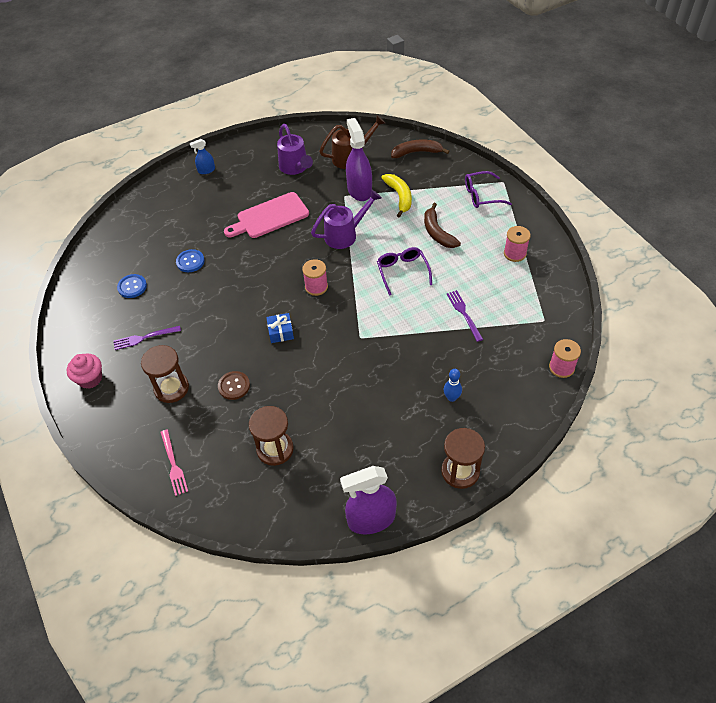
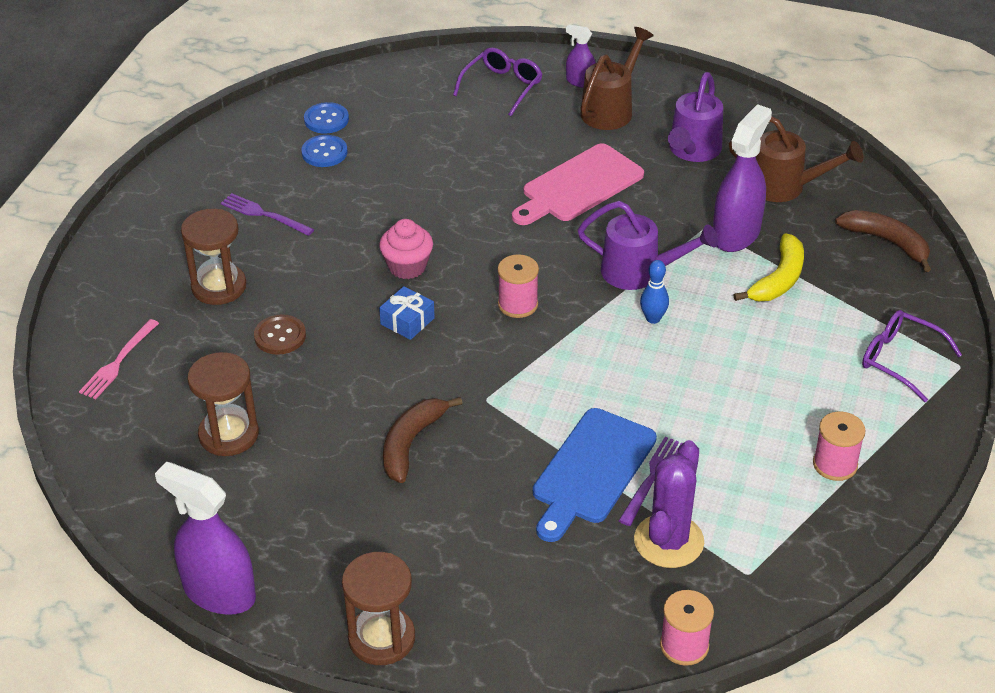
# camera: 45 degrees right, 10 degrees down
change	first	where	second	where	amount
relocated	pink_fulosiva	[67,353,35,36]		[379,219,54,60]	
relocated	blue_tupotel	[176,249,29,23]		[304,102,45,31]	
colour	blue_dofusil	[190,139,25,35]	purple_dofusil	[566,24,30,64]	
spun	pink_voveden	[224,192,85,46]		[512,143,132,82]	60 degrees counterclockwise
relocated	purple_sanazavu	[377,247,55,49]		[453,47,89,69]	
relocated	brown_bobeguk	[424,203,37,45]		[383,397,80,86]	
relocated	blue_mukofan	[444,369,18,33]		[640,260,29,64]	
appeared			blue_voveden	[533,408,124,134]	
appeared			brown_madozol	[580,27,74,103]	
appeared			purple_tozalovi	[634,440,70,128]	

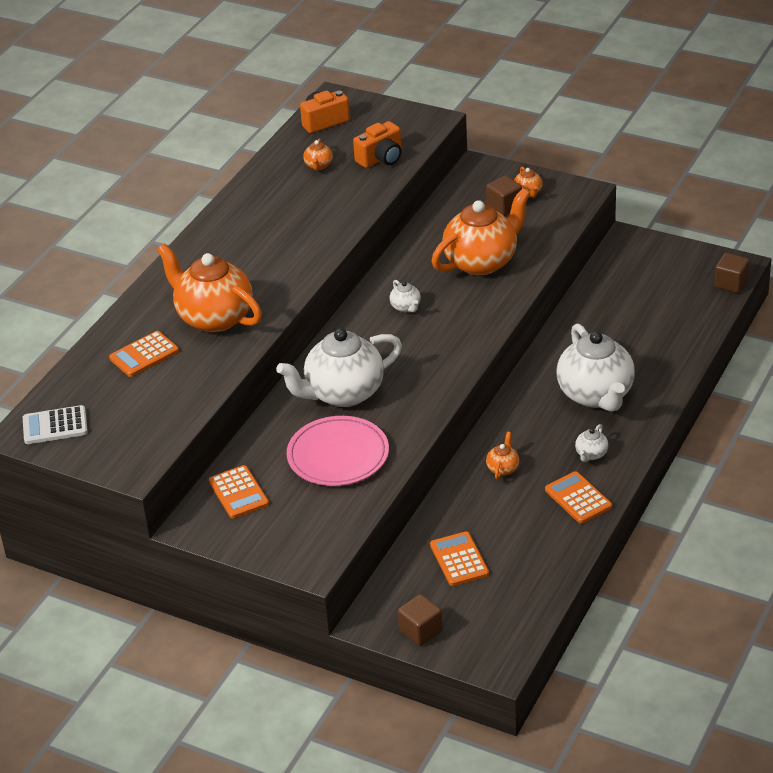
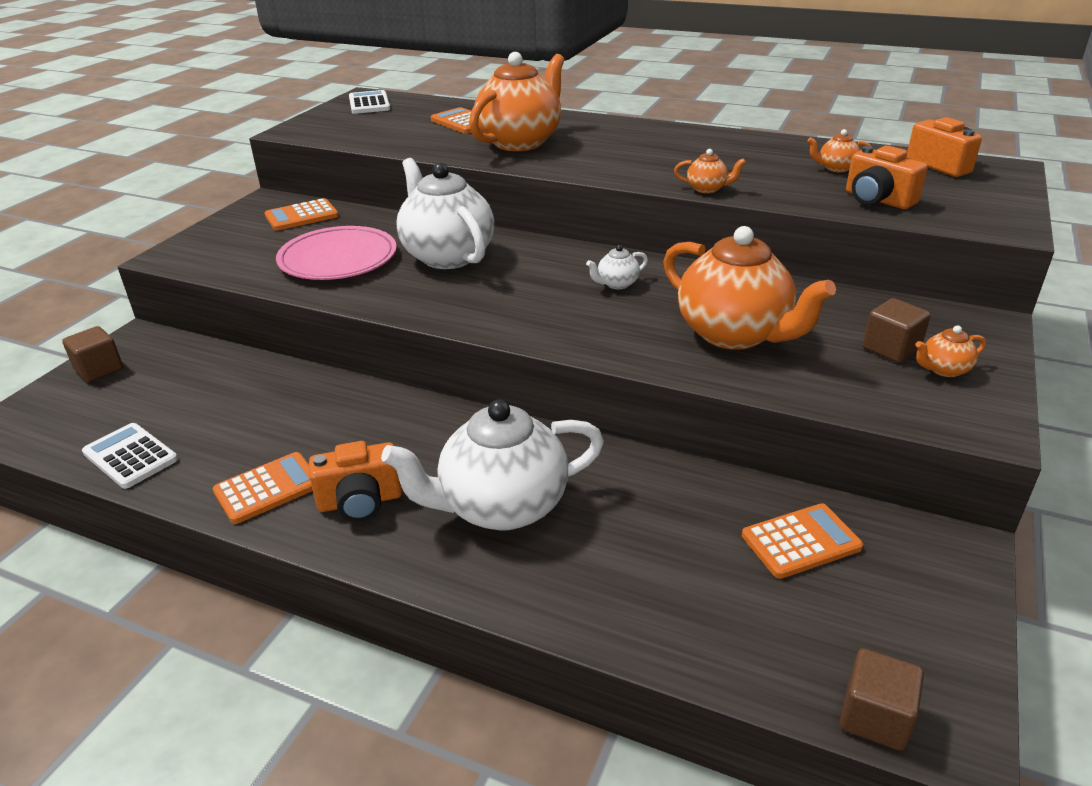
# camera: 85 degrees right, 5 degrees down
change	first	where	second	where	amount
relocated	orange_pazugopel	[430,531,59,55]		[742,503,121,76]	
relocated	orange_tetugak	[486,432,33,48]		[674,149,72,45]	
exchanged	white_tetugak	[575,424,33,38]	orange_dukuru	[309,441,93,80]	
appeared			white_pazugopel	[82,423,96,66]	

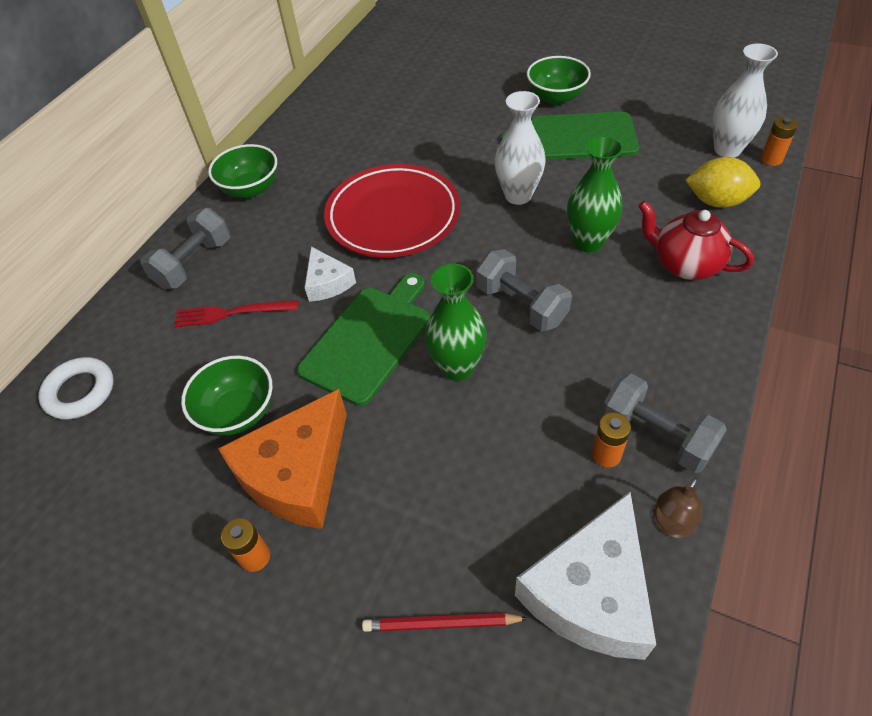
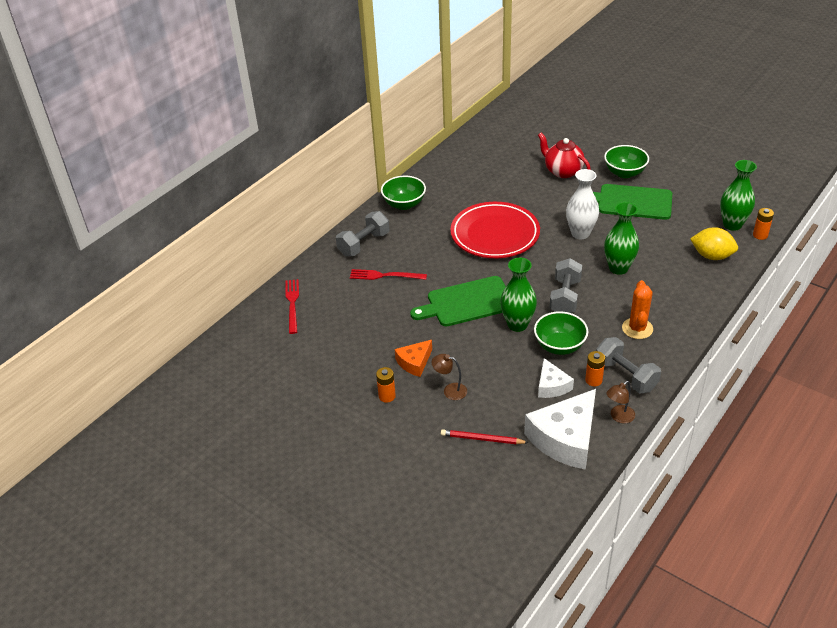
# camera: 10 degrees right, 10 degrees down
change	first	where	second	where	amount
exchanged	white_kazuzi	[38,357,76,63]	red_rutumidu	[285,279,14,55]	
relocated	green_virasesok	[181,356,92,79]		[534,311,54,44]	
size	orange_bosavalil	[218,389,129,140]		[395,340,37,37]	x0.53
spun	green_voveden	[297,273,133,133]		[410,276,96,50]	150 degrees counterclockwise
relocated	white_bosavalil	[305,247,51,55]		[538,358,36,40]	
spun	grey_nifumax	[476,249,96,82]		[550,258,32,55]	45 degrees clockwise
relocated	red_tetugak	[638,201,116,79]		[538,132,53,46]	
colour	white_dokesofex	[713,43,65,114]	green_dokesofex	[720,160,37,71]	
appeared			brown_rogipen	[432,354,35,46]	
appeared			orange_tozalovi	[622,280,31,59]	

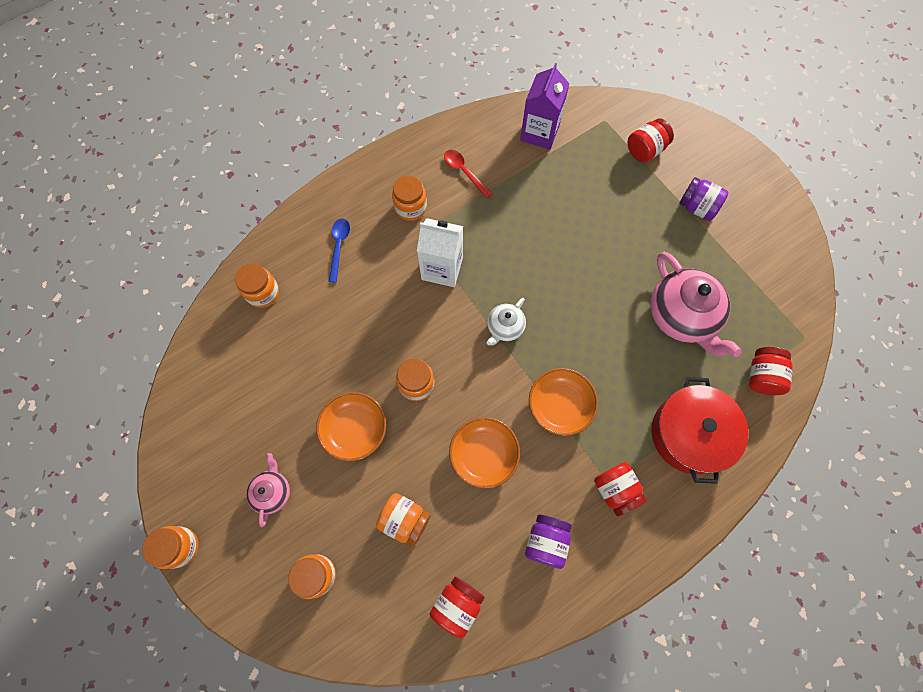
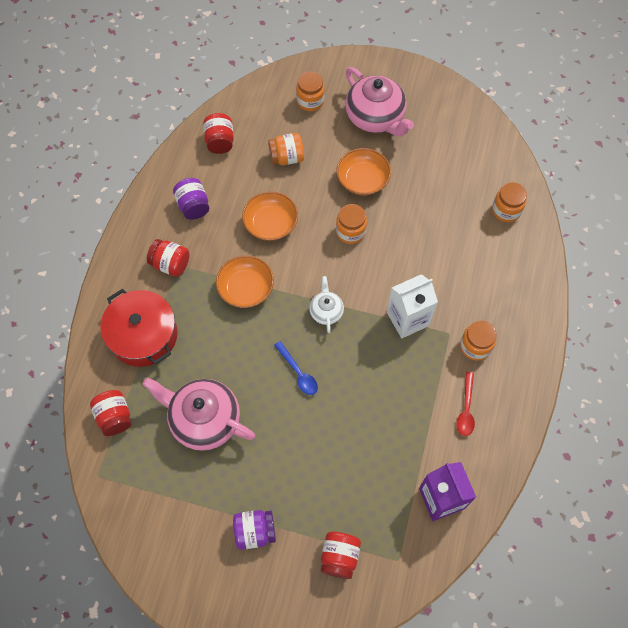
# camera: 140 degrees right, 5 degrees down
change	first	where	second	where	amount
missing	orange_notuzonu	[142,526,56,43]			
size	pink_tetugak	[246,453,44,74]		[345,67,69,70]	x1.96
relocated	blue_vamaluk	[328,218,22,64]		[274,341,44,54]	
spun	red_vamaluk	[444,150,48,48]		[456,372,19,64]	90 degrees clockwise

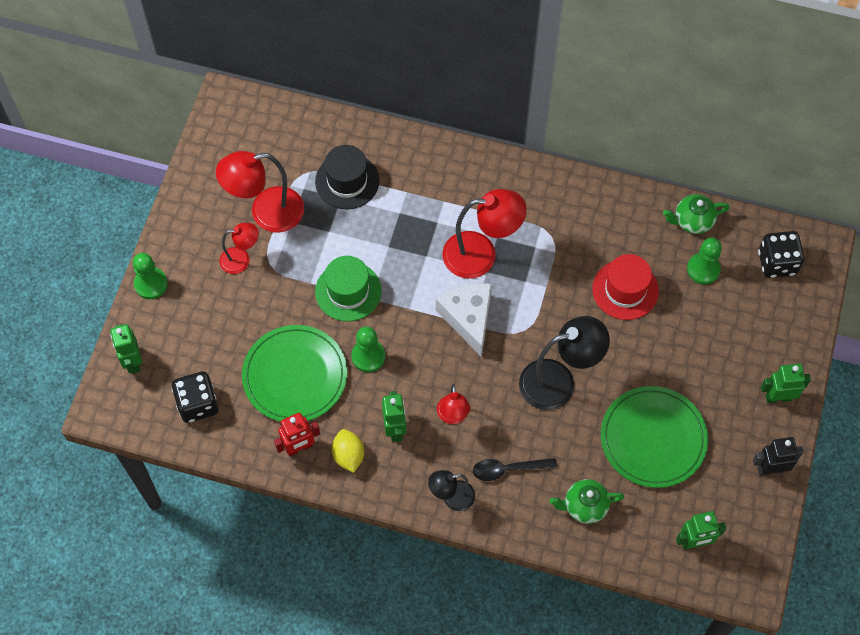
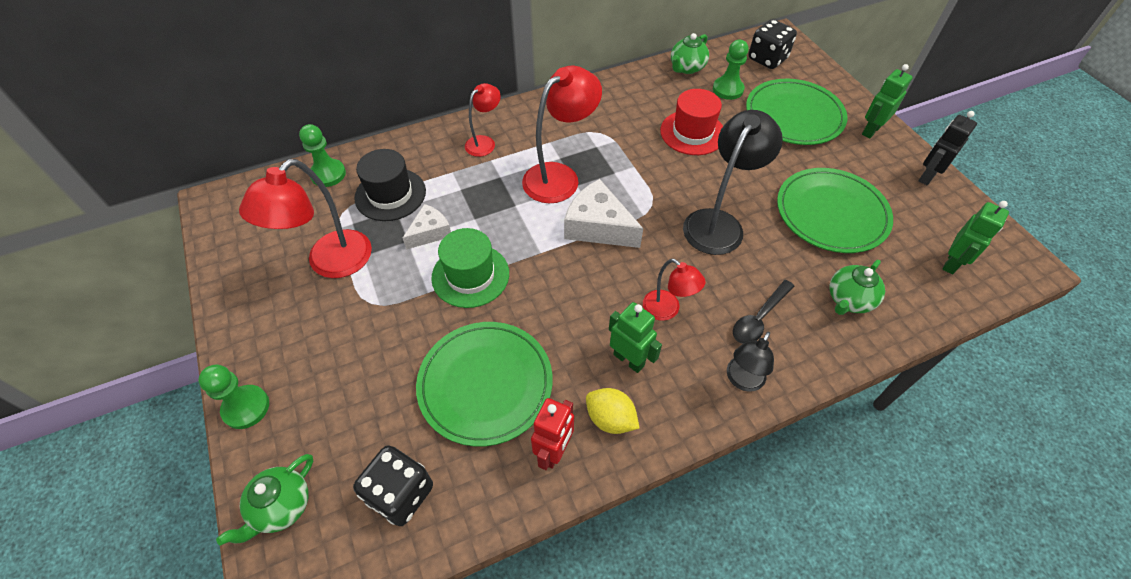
# camera: 40 degrees left, 10 degrees down
change	first	where	second	where	amount
exchanged	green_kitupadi	[110,324,32,50]	green_tetugak	[216,454,97,91]	
relocated	red_rogipen	[219,223,40,51]		[465,83,36,74]	
relocated	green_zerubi	[351,327,34,45]		[299,124,47,63]	
appeared			white_bosavalil	[403,204,48,45]	
appeared			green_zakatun	[746,79,101,66]	

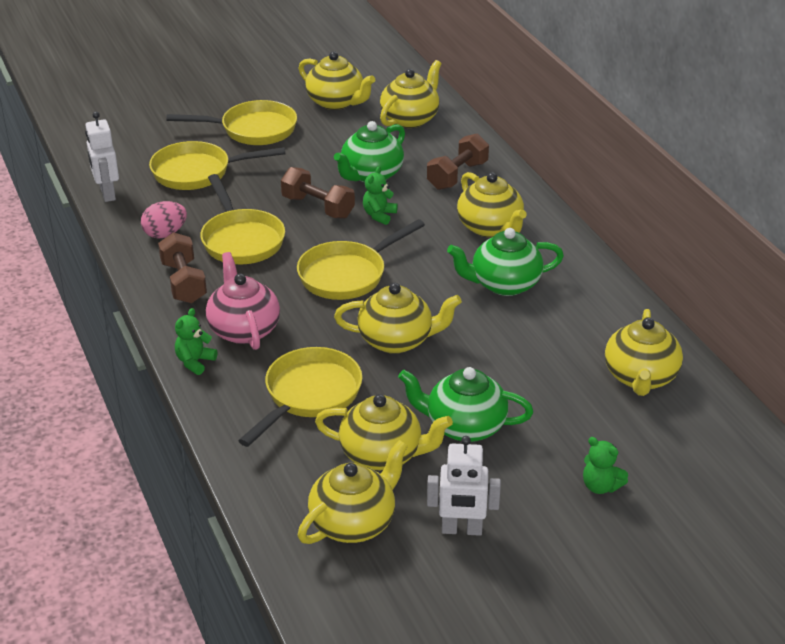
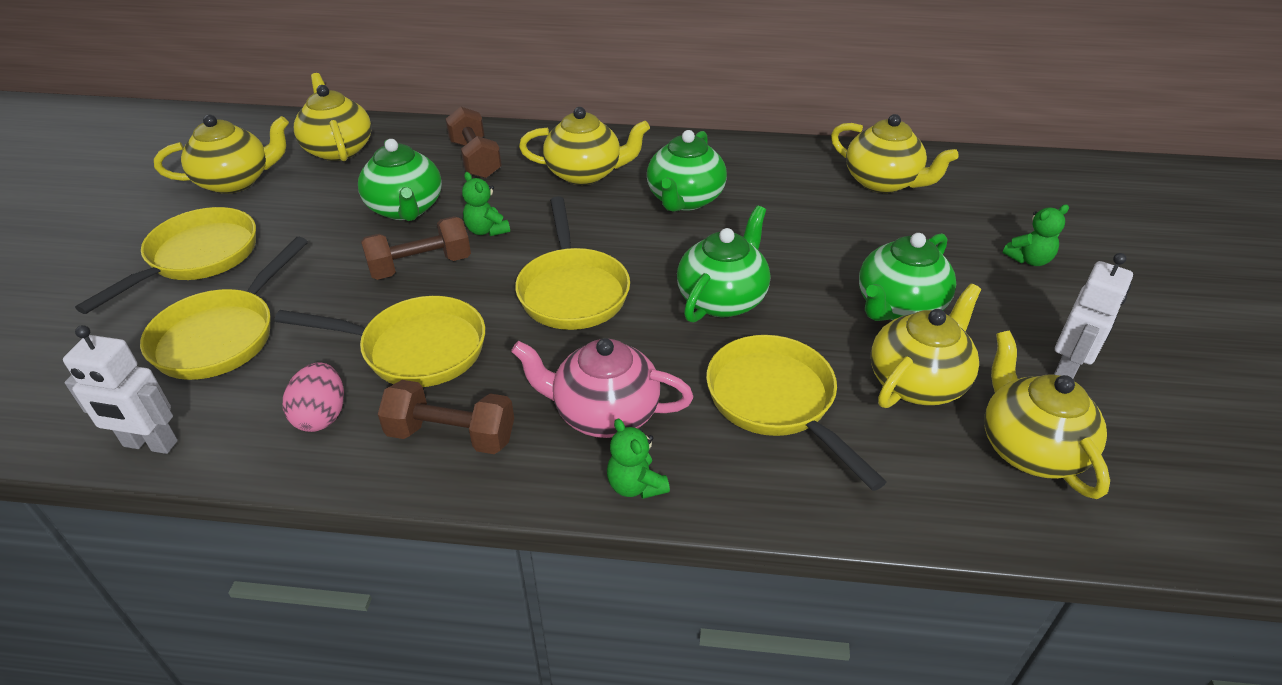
# camera: 60 degrees left, 5 degrees up
change	first	where	second	where	amount
colour	yellow_tetugak	[334,283,128,71]	green_tetugak	[677,206,93,117]	

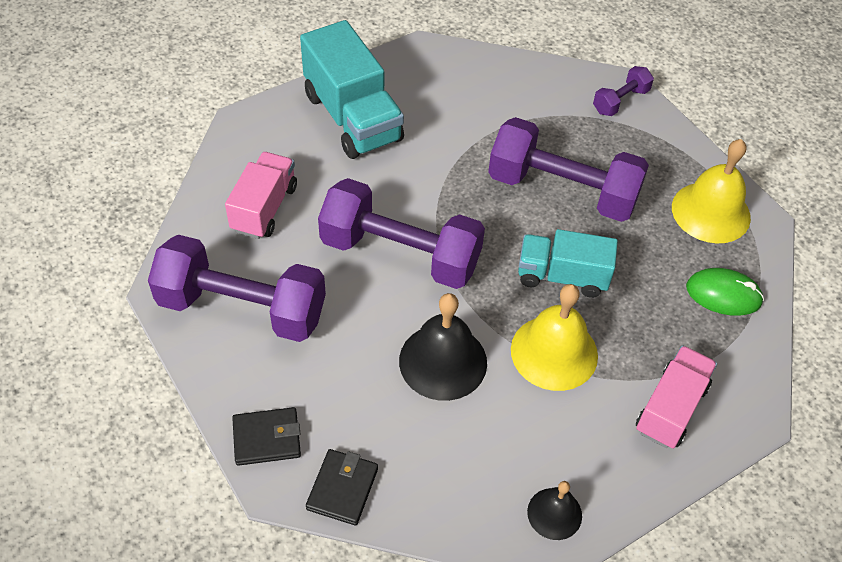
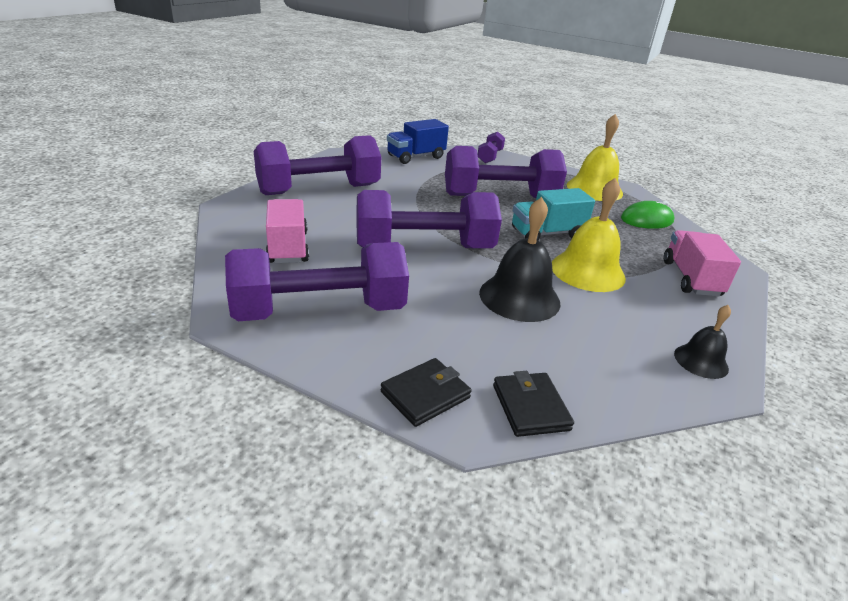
# camera: 30 degrees left, 20 degrees down
change	first	where	second	where	amount
exchanged	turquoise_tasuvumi	[300,20,104,139]	purple_nifumax	[254,135,127,60]	
appeared			blue_tasuvumi	[387,119,62,45]	

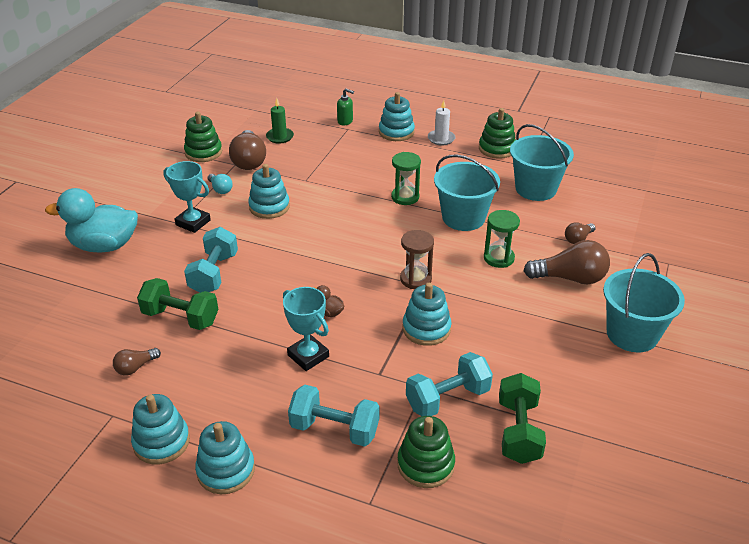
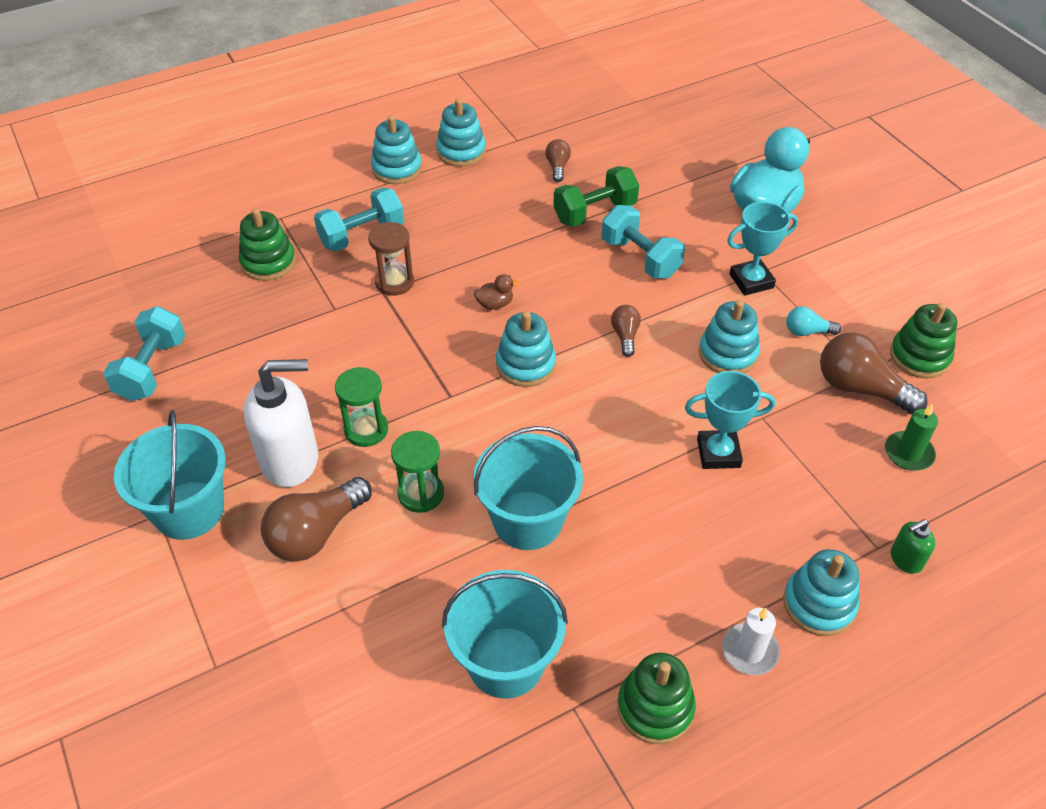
# camera: 130 degrees right, 10 degrees up
change	first	where	second	where	amount
relocated	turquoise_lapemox	[283,287,46,84]		[685,371,90,98]	
relocated	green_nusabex	[391,152,30,53]		[335,367,53,80]	
relocated	brown_nusabex	[400,230,34,59]		[368,222,46,74]	
relocated	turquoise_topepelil	[403,283,49,63]		[496,311,60,76]	
relocated	turquoise_nifumax	[406,352,87,64]		[103,306,83,95]	
missing	green_nifumax	[499,373,47,91]			
relocated	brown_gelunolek	[565,222,31,22]		[611,305,30,52]	
appeared			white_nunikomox	[244,359,74,128]	

